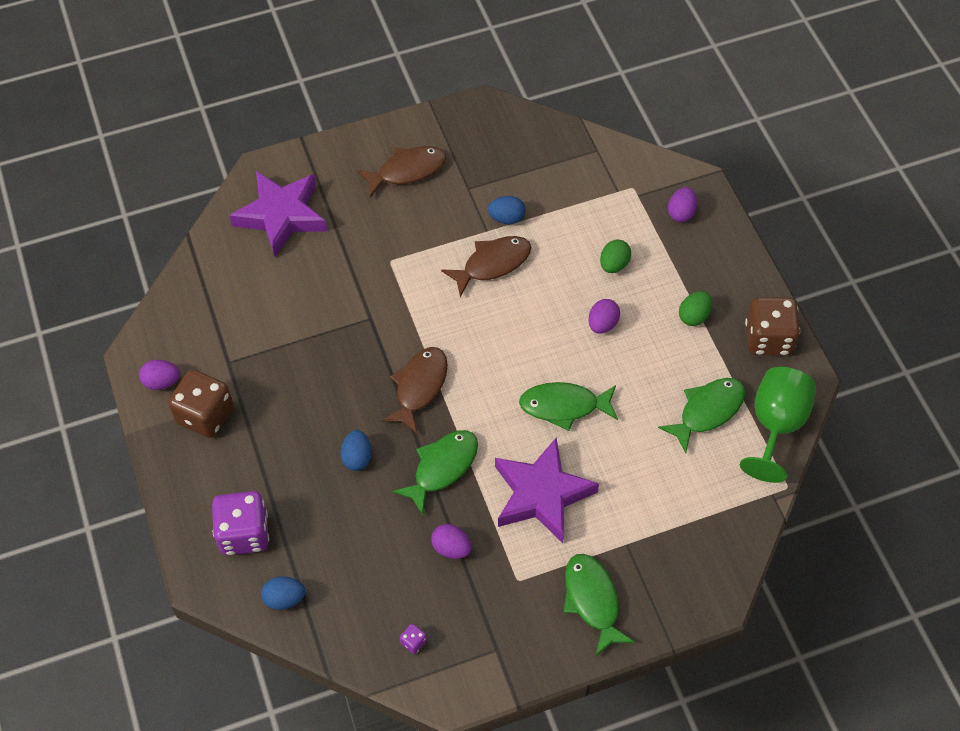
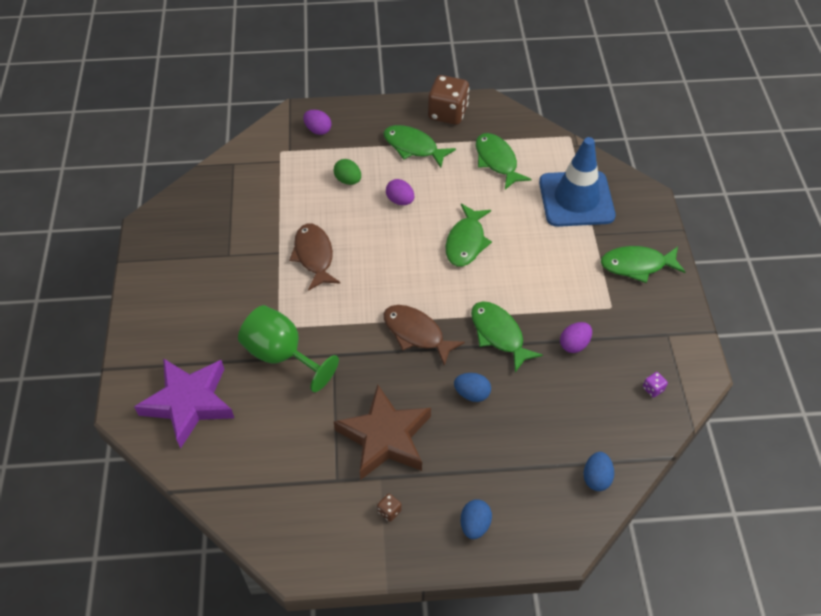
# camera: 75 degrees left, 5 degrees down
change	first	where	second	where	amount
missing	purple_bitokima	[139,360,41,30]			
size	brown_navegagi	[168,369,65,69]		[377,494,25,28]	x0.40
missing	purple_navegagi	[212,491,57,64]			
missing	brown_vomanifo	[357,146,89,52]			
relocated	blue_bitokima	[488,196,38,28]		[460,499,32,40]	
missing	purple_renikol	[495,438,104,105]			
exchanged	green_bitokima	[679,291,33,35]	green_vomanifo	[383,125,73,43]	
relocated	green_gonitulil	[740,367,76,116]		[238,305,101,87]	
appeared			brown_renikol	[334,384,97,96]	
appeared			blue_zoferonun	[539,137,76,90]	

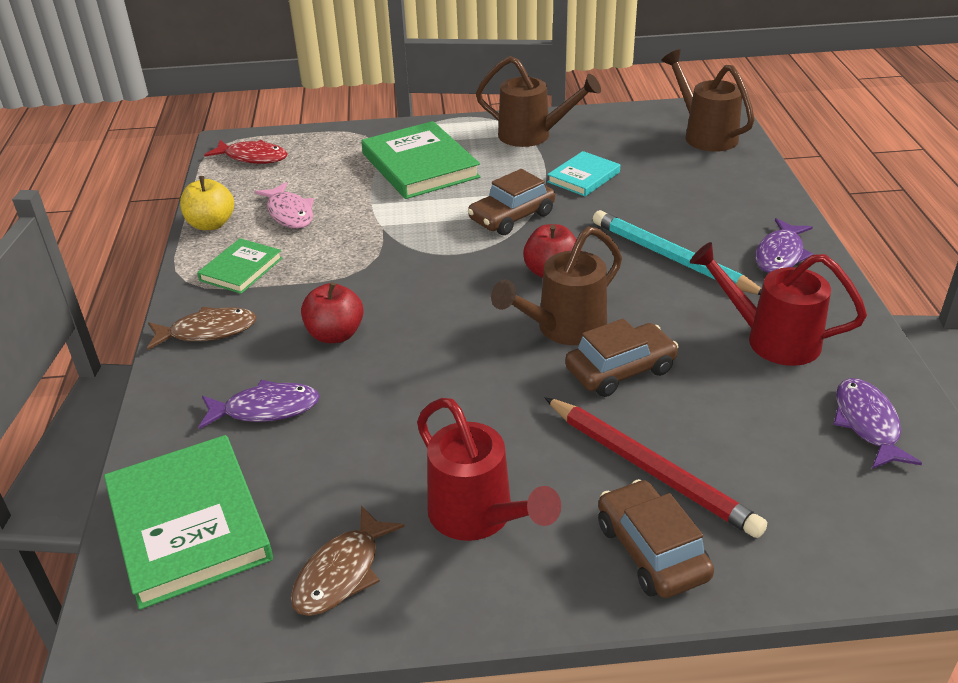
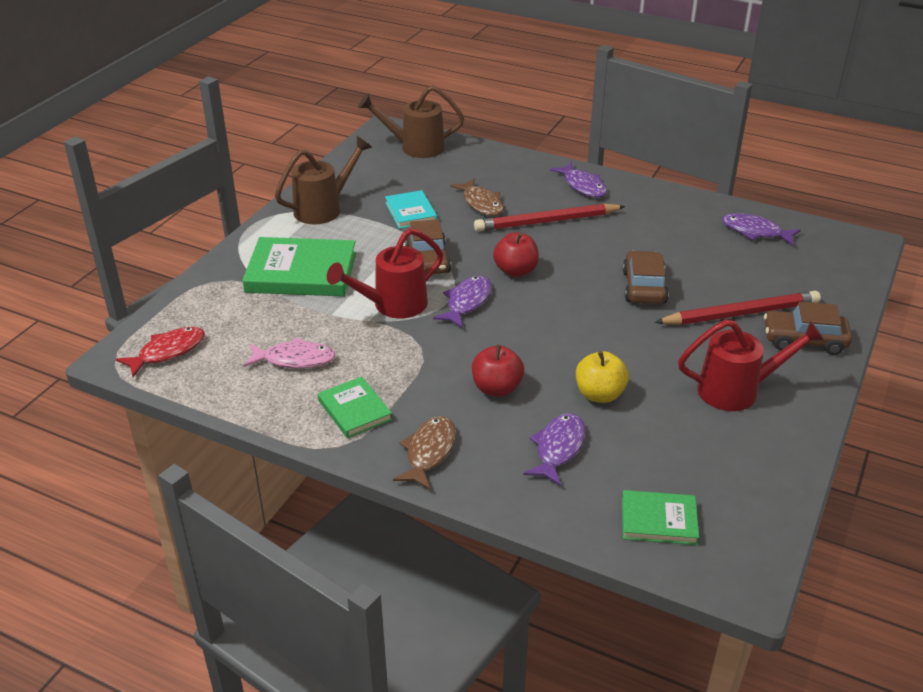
# camera: 60 degrees left, 0 degrees up
change	first	where	second	where	amount
size	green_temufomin	[104,435,169,175]		[622,490,77,55]	x0.56
relocated	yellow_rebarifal	[180,176,54,54]		[576,351,53,52]	
relocated	brown_vomanifo	[291,506,114,110]		[450,178,54,38]	
missing	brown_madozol	[491,226,131,119]			
colour	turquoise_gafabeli	[593,210,169,85]	red_gafabeli	[474,203,151,29]	
relocated	red_madozol	[690,242,177,124]		[327,228,116,91]	
appeared			purple_vomanifo	[433,276,59,52]	

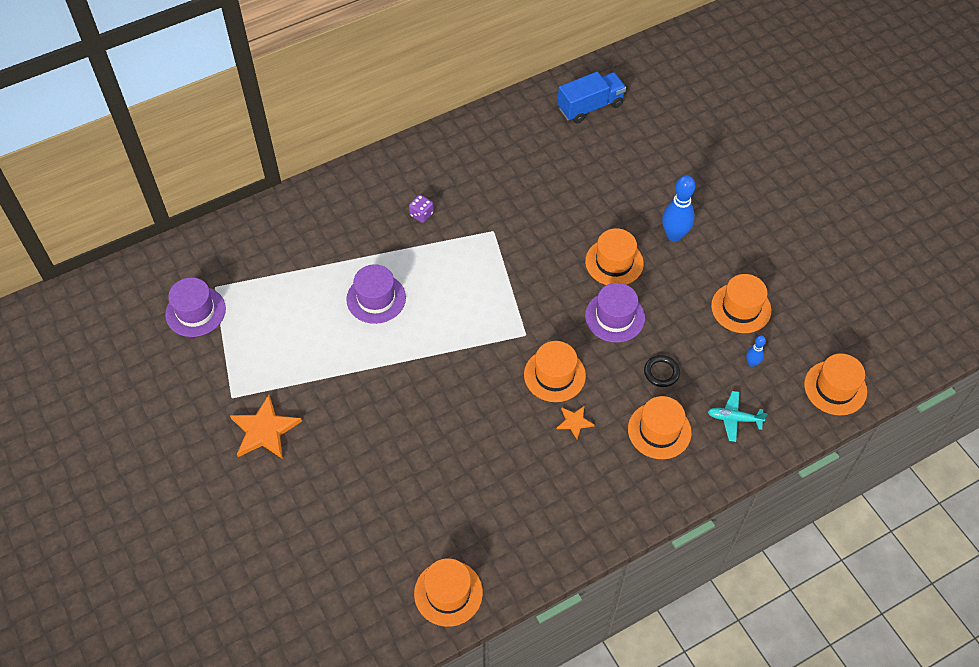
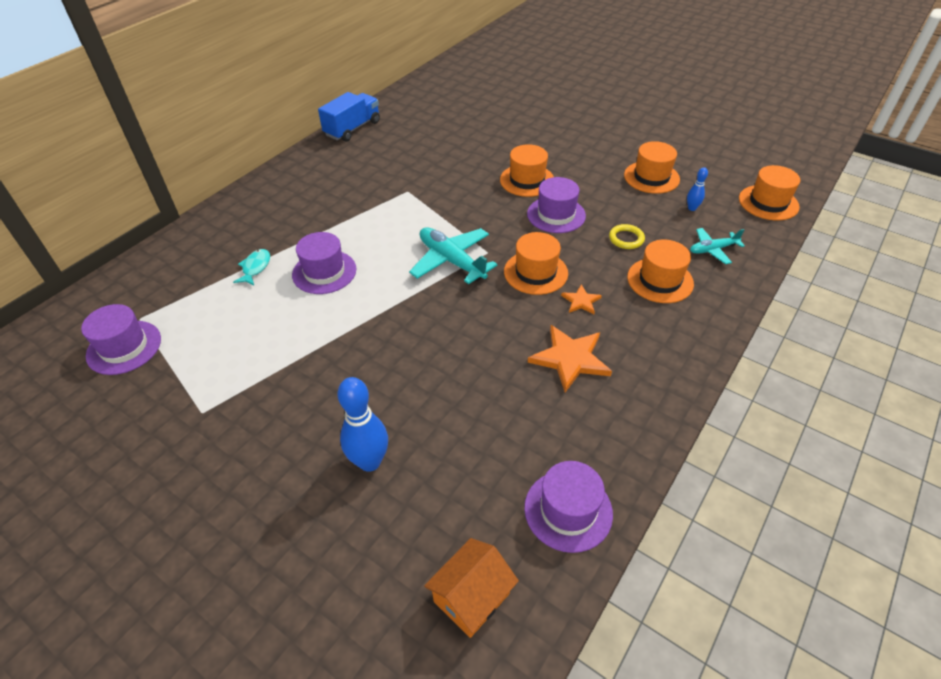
# camera: 25 degrees left, 10 degrees down
change	first	where	second	where	amount
relocated	orange_renikol	[230,395,72,64]		[528,325,84,67]	
missing	purple_navegagi	[409,195,25,28]			
colour	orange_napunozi	[414,558,69,69]	purple_napunozi	[524,461,89,92]	
relocated	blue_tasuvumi	[557,72,69,52]		[318,92,62,50]	
colour	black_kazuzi	[644,355,36,32]	yellow_kazuzi	[609,224,36,25]	
relocated	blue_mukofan	[662,175,33,67]		[337,377,51,95]	
appeared			turquoise_vomanifo	[233,249,37,36]	
appeared			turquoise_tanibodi	[409,227,88,57]	
appeared			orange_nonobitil	[424,538,95,100]	

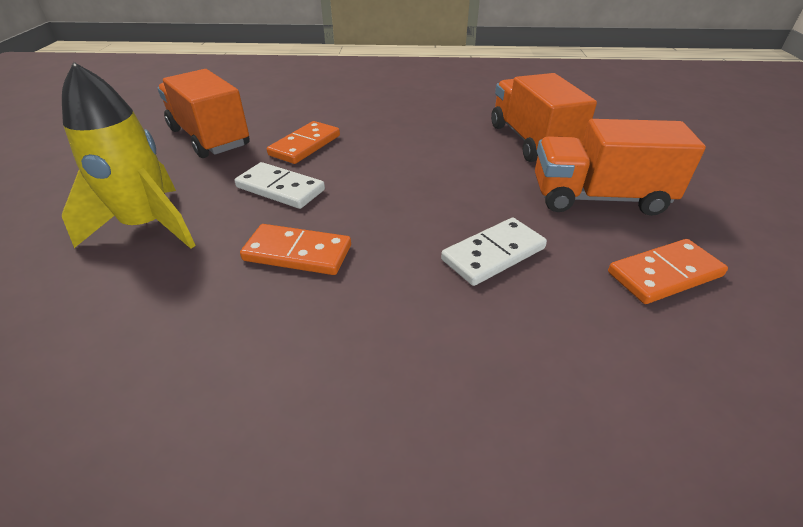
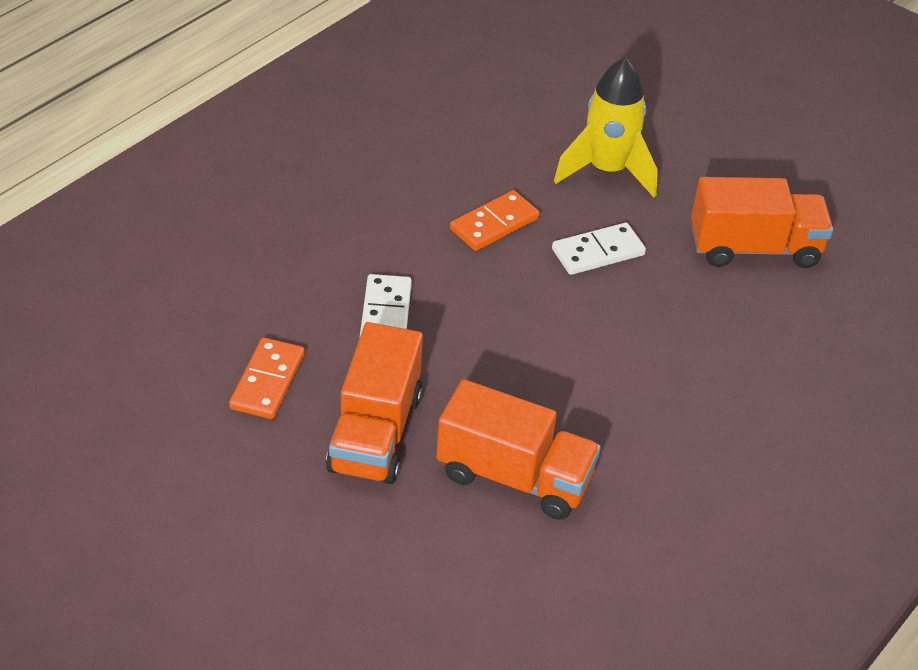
# camera: 125 degrees right, 5 degrees up
change	first	where	second	where	amount
missing	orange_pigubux	[267,121,73,43]			
spun	orange_tasuvumi	[535,119,171,97]		[326,322,97,162]	150 degrees clockwise

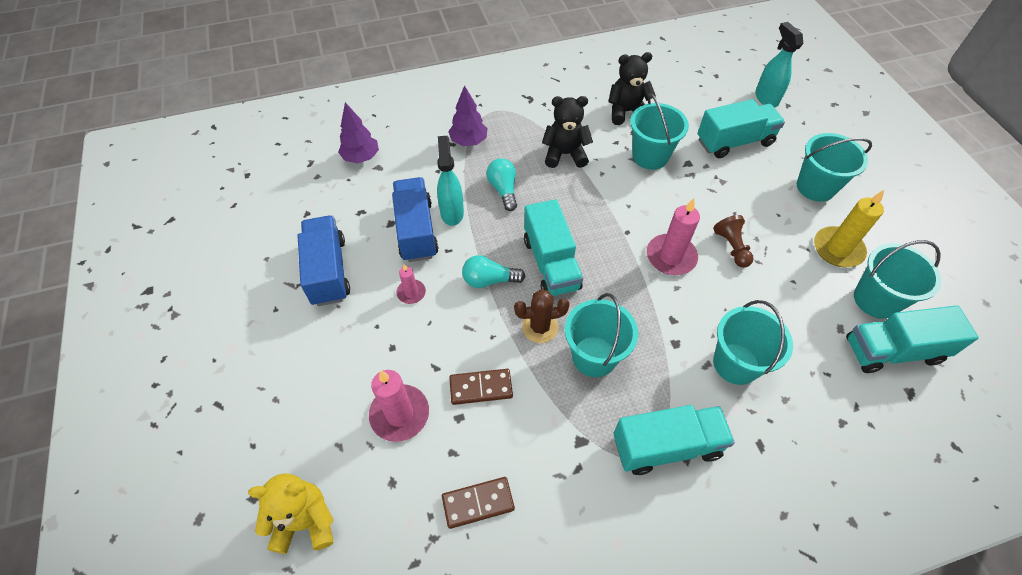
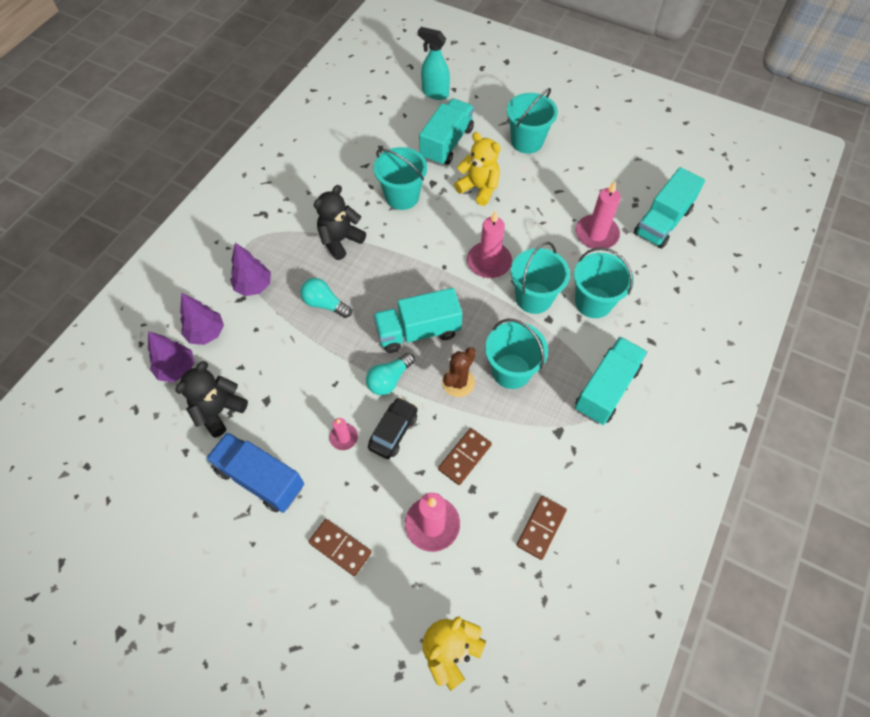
# camera: 45 degrees left, 5 degrees up
change	first	where	second	where	amount
missing	blue_tasuvumi	[392,177,47,85]			
missing	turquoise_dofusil	[437,136,27,90]			
spun	turquoise_tasuvumi	[524,199,59,97]		[373,288,89,65]	135 degrees clockwise
relocated	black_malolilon	[608,52,48,73]		[175,361,73,77]	
missing	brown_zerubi	[713,215,41,53]			
missing	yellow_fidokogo	[814,190,70,77]			
relocated	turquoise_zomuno	[854,240,87,78]		[511,242,59,72]	
appeared			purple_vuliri	[180,293,44,52]	
appeared			brown_pigubux	[308,519,64,57]	
appeared			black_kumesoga	[368,397,49,62]	
appeared			yellow_malolilon	[454,132,47,74]	
appeared			pink_fidokogo	[576,181,45,68]	

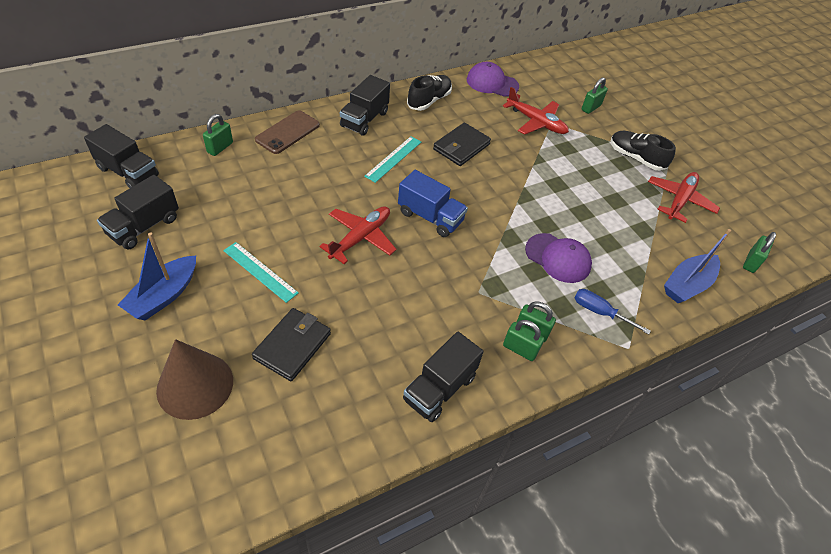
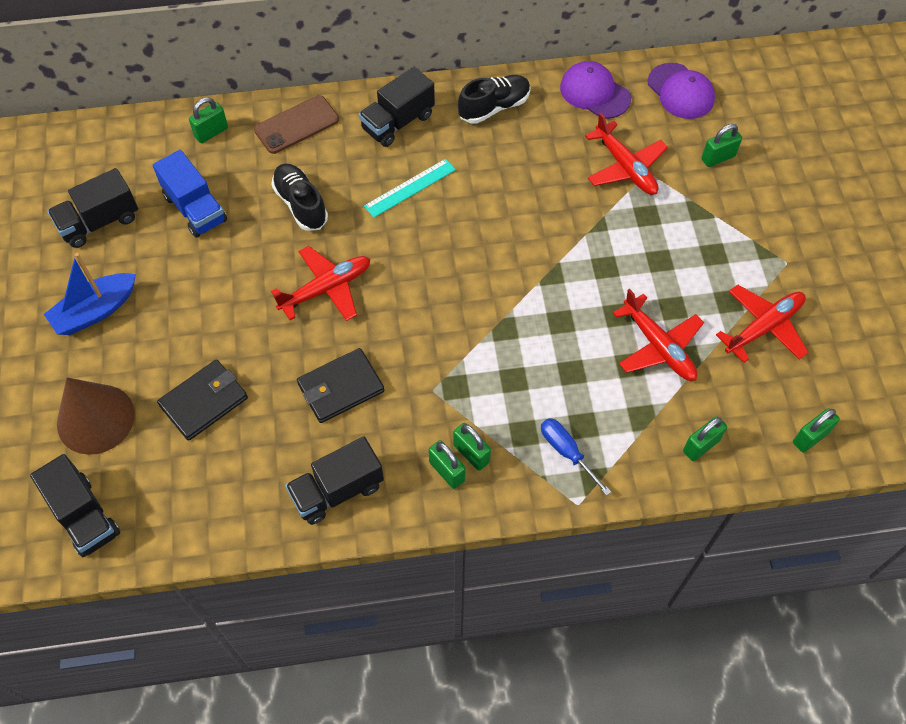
# camera: 25 degrees right, 10 degrees up
change	first	where	second	where	amount
relocated	black_tasuvumi	[84,124,75,64]		[30,454,90,103]	
missing	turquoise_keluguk	[223,242,76,61]			
relocated	blue_tasuvumi	[398,170,70,67]		[153,150,74,88]	
relocated	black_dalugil	[433,122,58,44]		[297,348,87,75]	
relocated	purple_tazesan	[525,233,67,50]		[648,63,67,56]	
relocated	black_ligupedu	[611,131,65,40]		[271,164,57,67]	
exchanged	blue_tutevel	[664,229,67,74]	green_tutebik	[683,416,44,45]	
appeared			red_tanibodi	[613,289,91,92]	

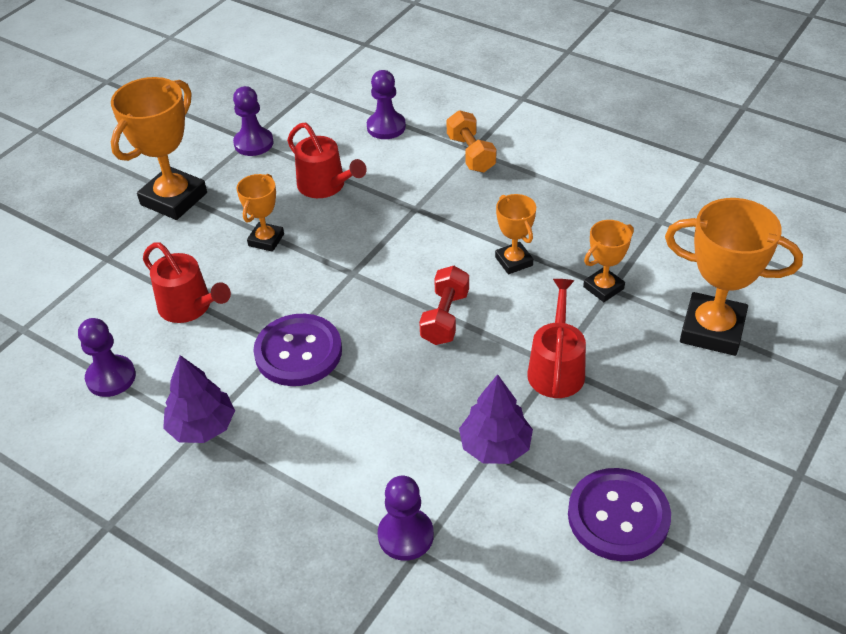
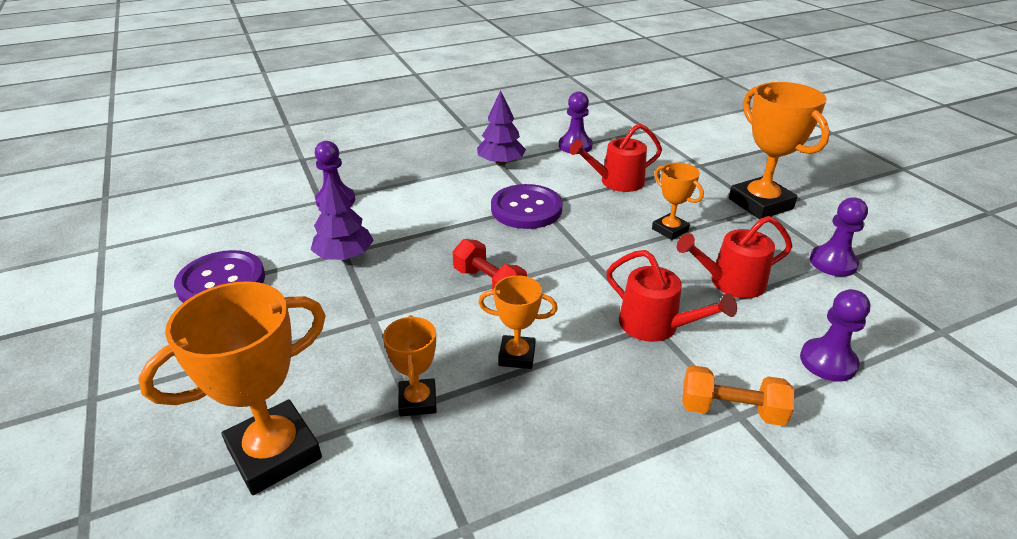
# camera: 120 degrees right, 10 degrees down
change	first	where	second	where	amount
relocated	red_madozol	[527,279,59,119]		[606,250,131,92]	

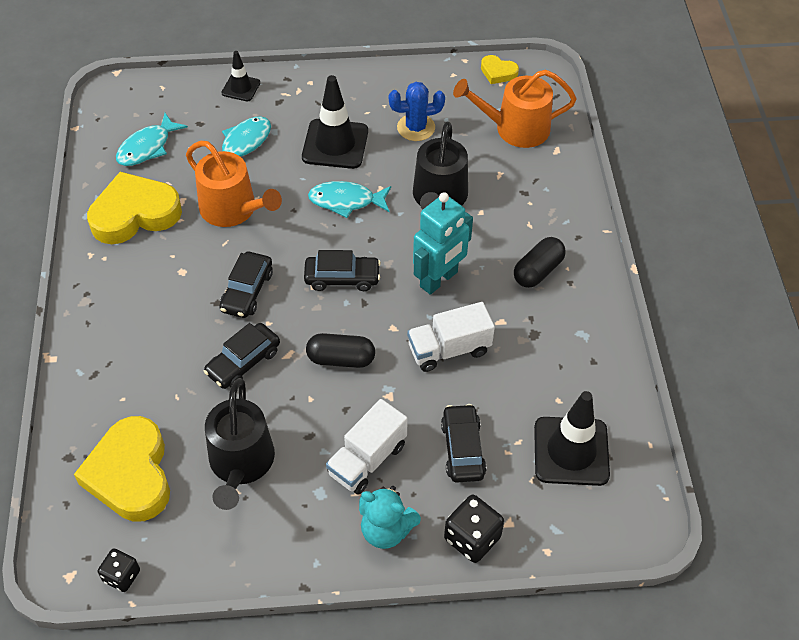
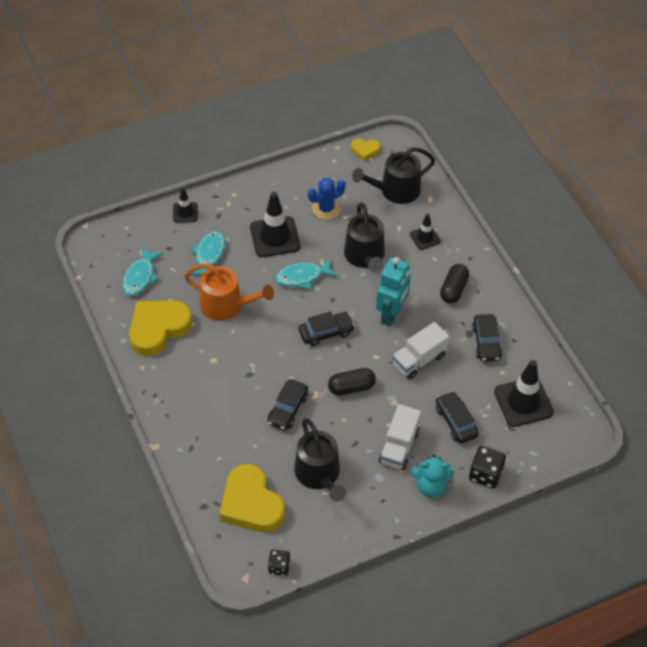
# camera: 20 degrees left, 0 degrees up
change	first	where	second	where	amount
relocated	black_kumesoga	[219,252,54,66]		[472,314,30,48]	
colour	orange_madozol	[453,70,124,78]	black_madozol	[352,147,83,57]	
appeared			black_zoferonun	[410,214,31,36]	

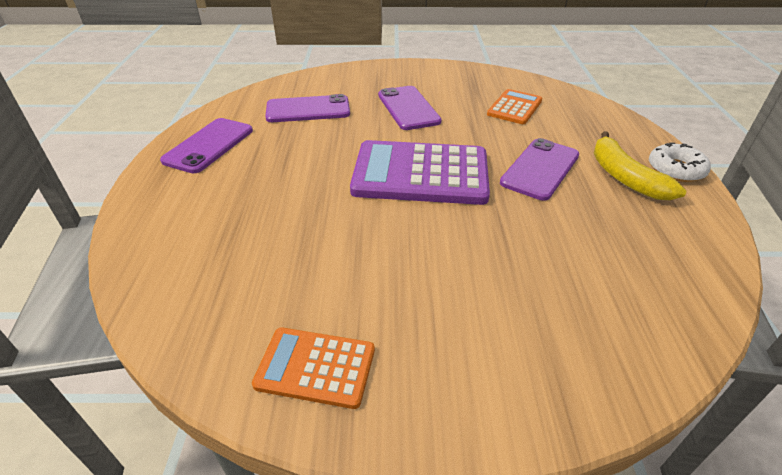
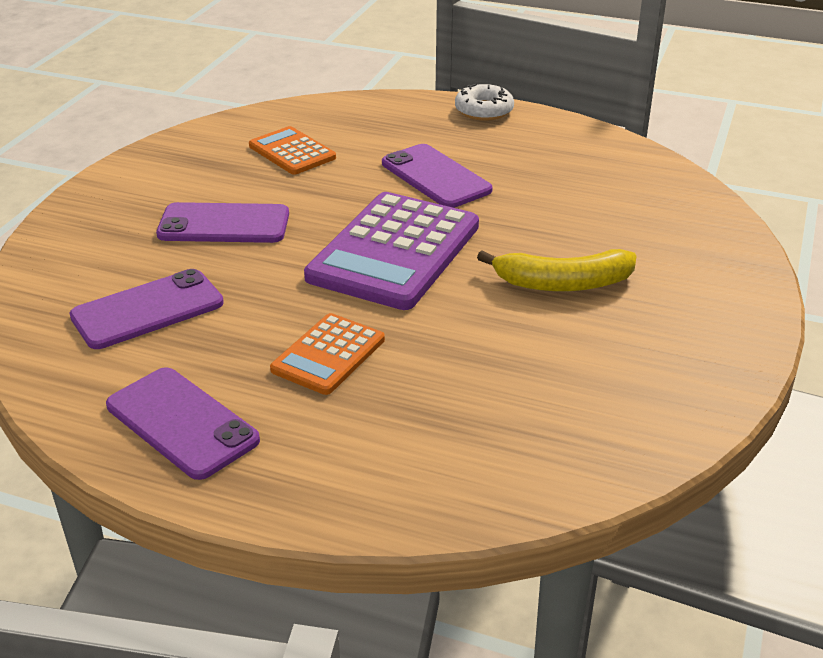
# camera: 70 degrees left, 5 degrees down
change	first	where	second	where	amount
relocated	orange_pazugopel	[252,327,123,82]		[270,313,115,82]	
spun	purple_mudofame	[265,94,85,28]		[69,269,155,80]	45 degrees clockwise
relocated	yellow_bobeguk	[594,131,92,69]		[477,249,160,43]	

